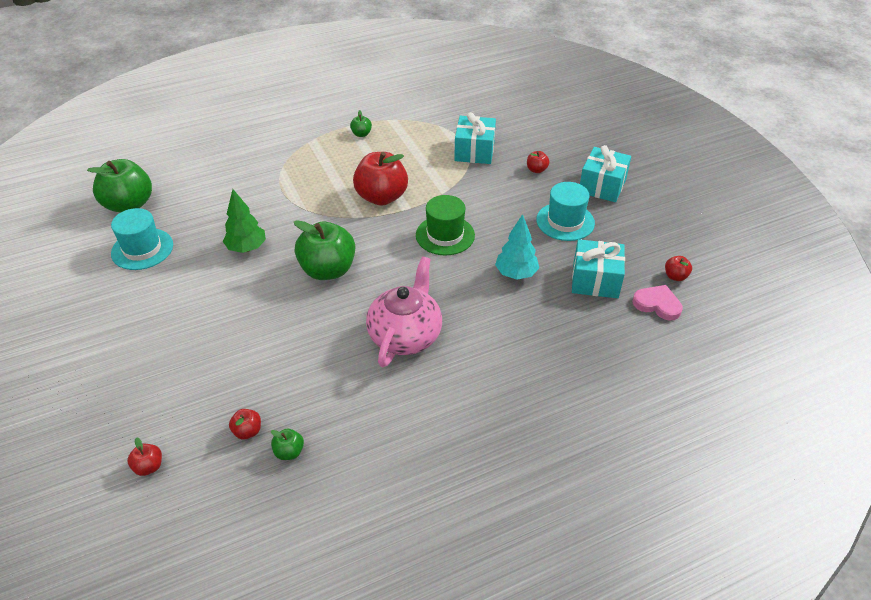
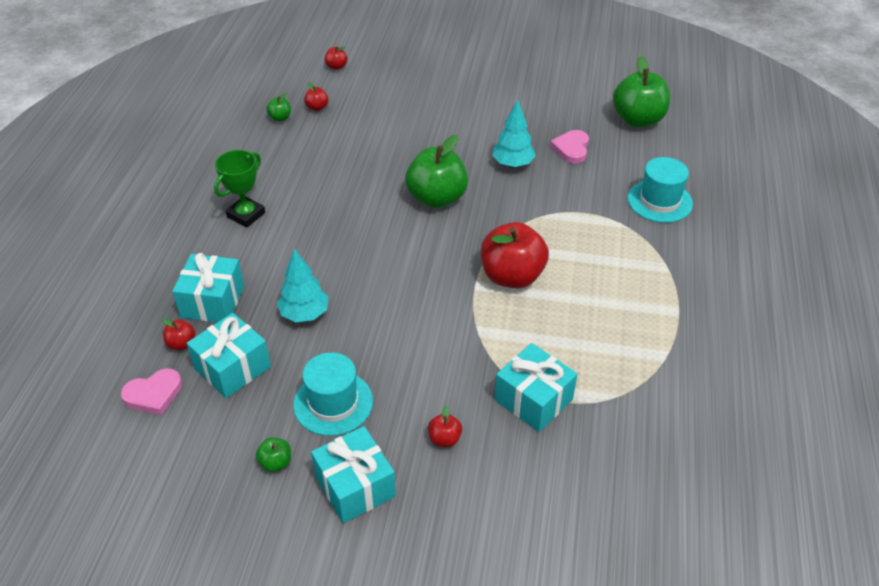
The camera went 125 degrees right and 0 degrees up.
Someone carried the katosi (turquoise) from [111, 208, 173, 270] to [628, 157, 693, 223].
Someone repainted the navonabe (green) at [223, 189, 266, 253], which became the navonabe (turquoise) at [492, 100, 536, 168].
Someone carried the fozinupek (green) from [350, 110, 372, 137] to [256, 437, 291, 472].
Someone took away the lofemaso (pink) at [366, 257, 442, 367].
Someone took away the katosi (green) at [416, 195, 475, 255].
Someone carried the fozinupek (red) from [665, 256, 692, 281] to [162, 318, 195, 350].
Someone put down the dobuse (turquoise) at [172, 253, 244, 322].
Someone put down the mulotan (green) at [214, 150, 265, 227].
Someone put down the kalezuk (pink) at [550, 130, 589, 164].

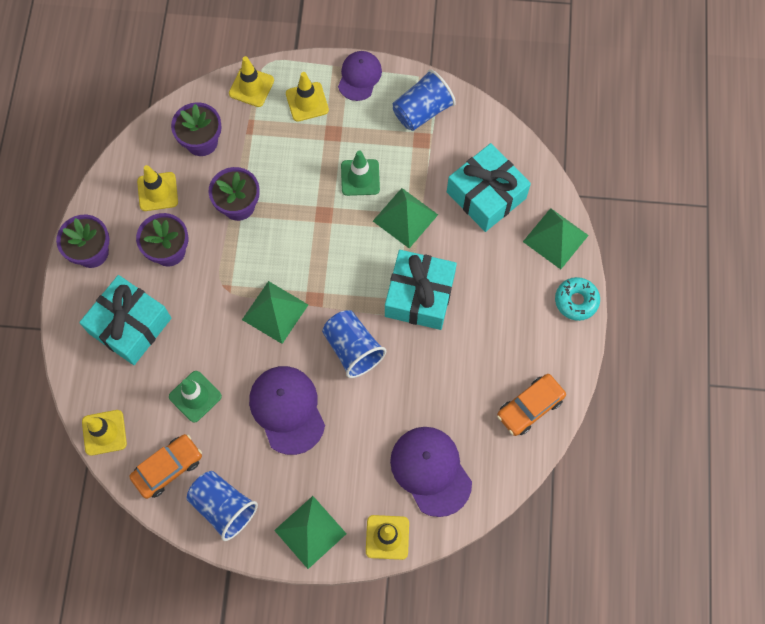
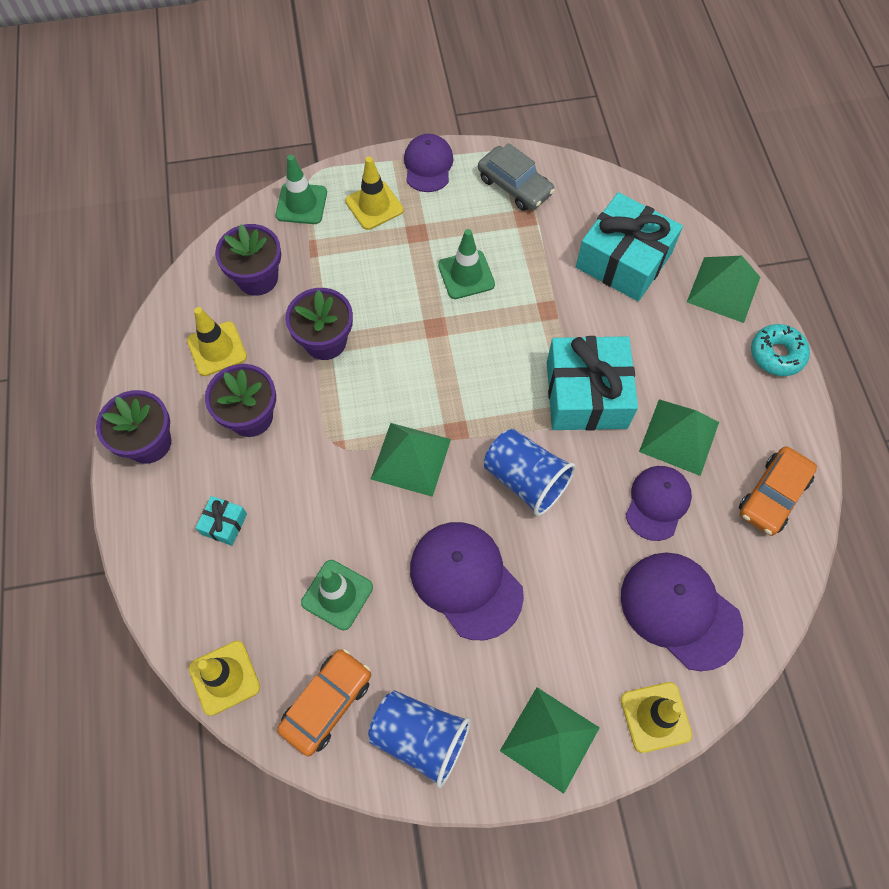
The camera went 15 degrees left and 5 degrees down.
Someone scaled the dobuse (turquoise) at [79, 275, 171, 365] by 0.43.
Someone repainted the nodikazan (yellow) at [229, 56, 274, 107], which became the nodikazan (green) at [276, 155, 327, 224].
Someone carried the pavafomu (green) from [373, 188, 438, 248] to [639, 399, 719, 476].
Someone swapped the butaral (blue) at [393, 69, 456, 131] for the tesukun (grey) at [478, 143, 555, 211].
Someone put down the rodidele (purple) at [626, 466, 692, 541].

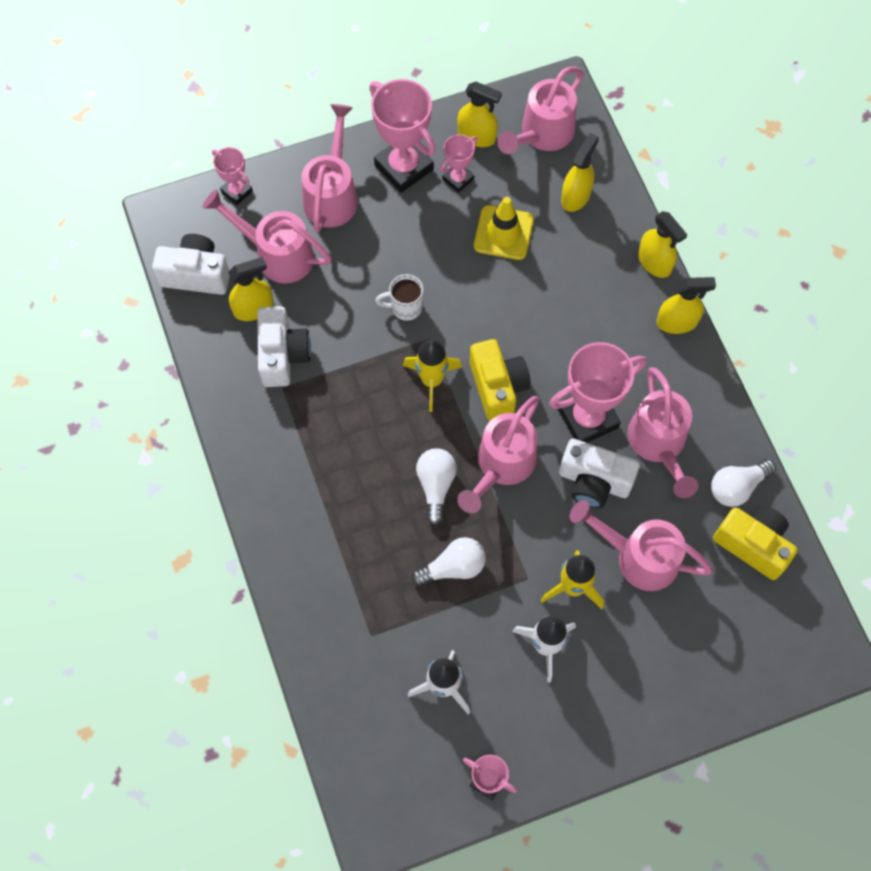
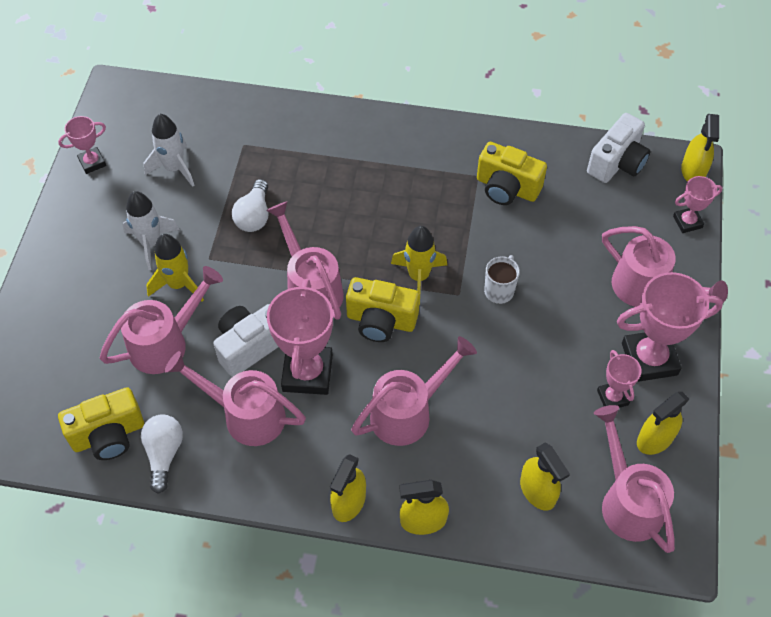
The camera went 120 degrees right and 10 degrees down.
Someone carried the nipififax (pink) from [203, 189, 332, 283] to [351, 336, 477, 446].
Someone carried the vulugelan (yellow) from [228, 257, 274, 321] to [681, 114, 719, 182].
Someone repainted the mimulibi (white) at [257, 306, 311, 387], which became the mimulibi (yellow) at [477, 142, 547, 205].
Someone took away the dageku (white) at [416, 448, 457, 525].
Someone took away the nodikazan (yellow) at [474, 197, 534, 260].

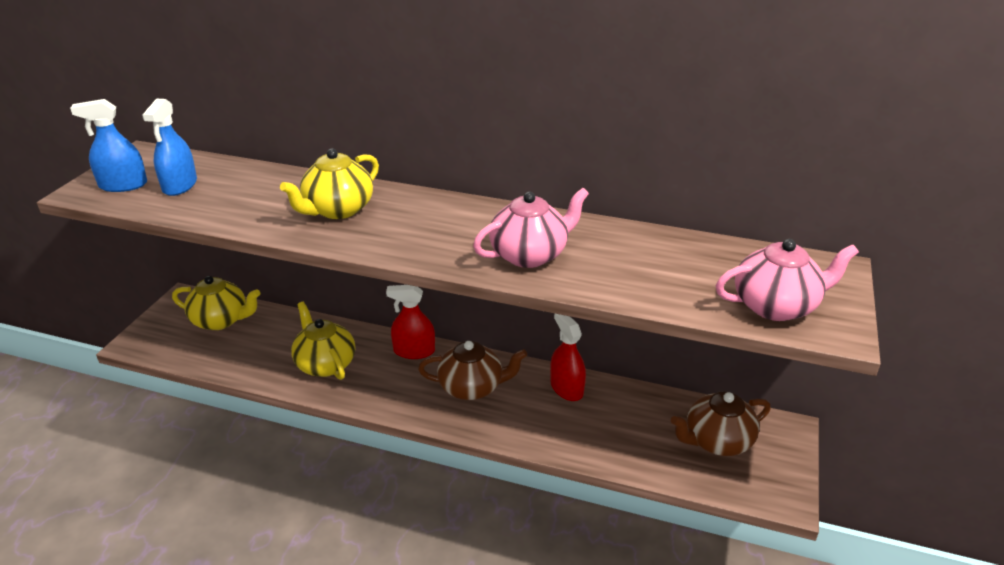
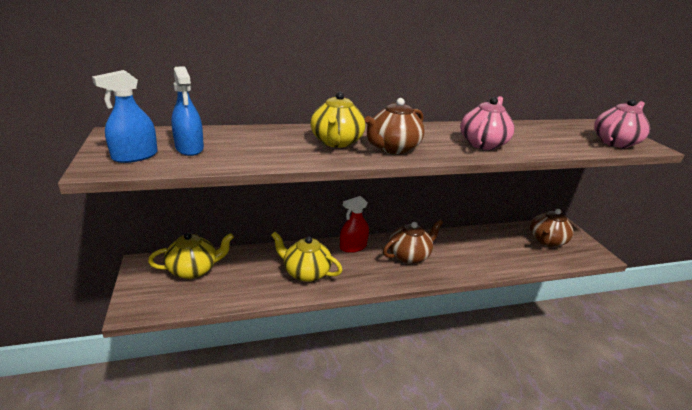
The camera went 35 degrees left and 5 degrees down.
Someone took away the vulugelan (red) at [550, 313, 586, 401].
Someone put down the lofemaso (brown) at [365, 98, 425, 154].

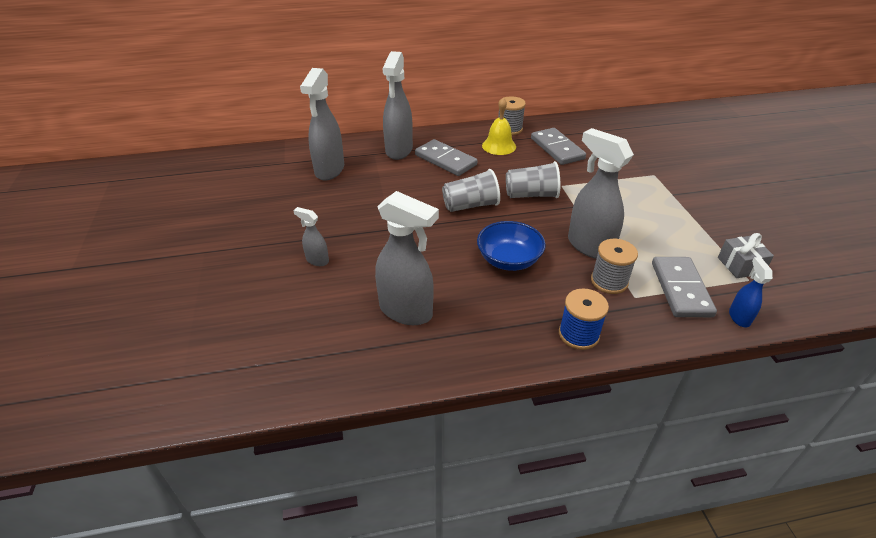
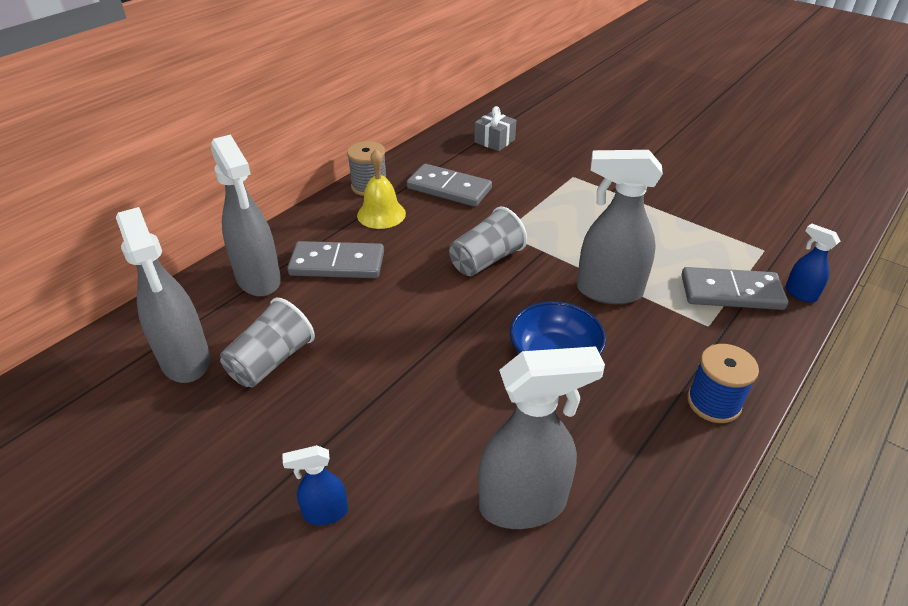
The camera went 40 degrees left and 0 degrees up.
Someone repainted the vulugelan (grey) at [293, 207, 329, 266], which became the vulugelan (blue) at [283, 445, 348, 525].
Someone carried the butaral (grey) from [442, 169, 500, 212] to [220, 297, 315, 387].
Someone took away the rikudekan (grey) at [591, 239, 638, 294].
Someone rotated the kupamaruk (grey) at [652, 257, 717, 317] by 45 degrees counterclockwise.
Someone carried the dobuse (grey) from [718, 233, 774, 278] to [474, 106, 516, 151].

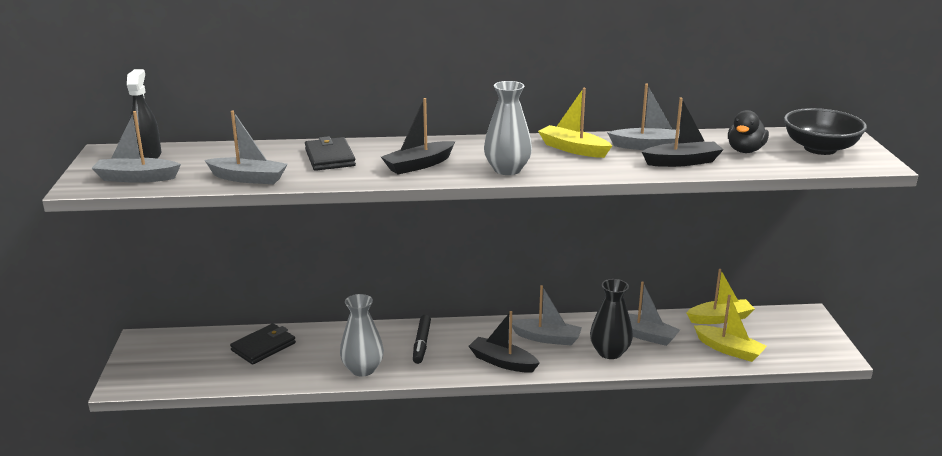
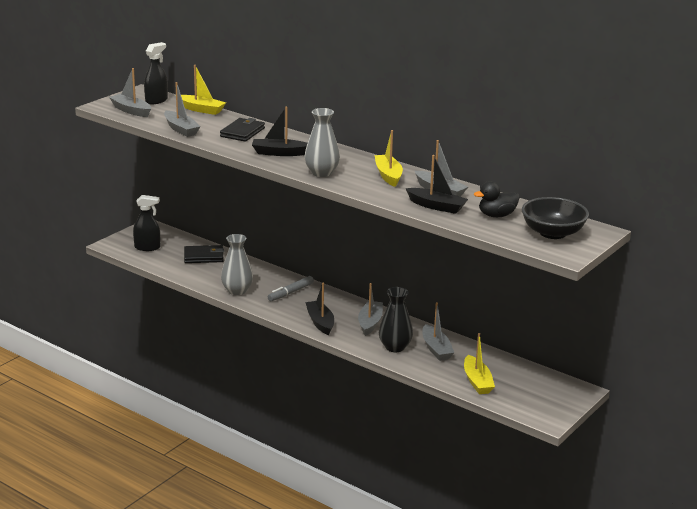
The camera went 40 degrees right and 0 degrees up.
Someone repainted the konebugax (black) at [413, 315, 431, 364], which became the konebugax (grey) at [268, 276, 314, 301].
Someone rotated the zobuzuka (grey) at [512, 285, 582, 345] by 135 degrees counterclockwise.
Someone carried the zobuzuka (yellow) from [686, 269, 755, 324] to [181, 65, 226, 115].
Someone put down the vulugelan (black) at [133, 195, 160, 251].

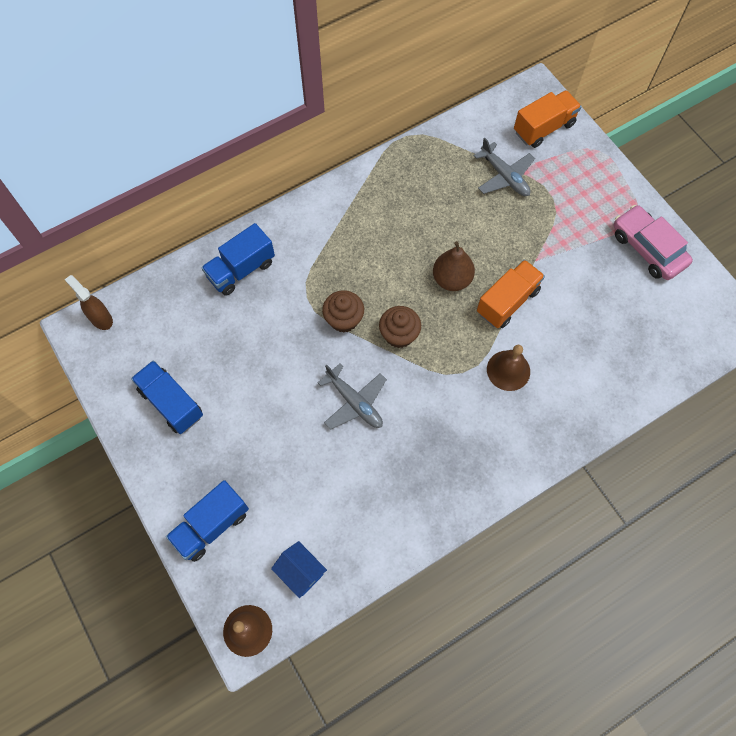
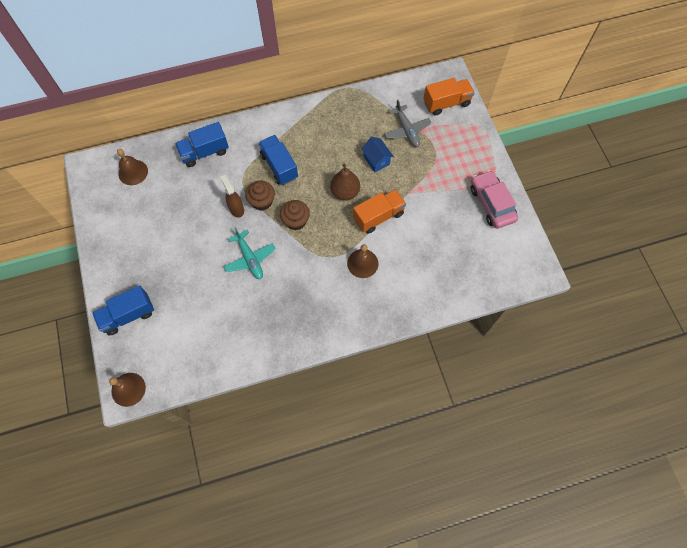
The camera went 15 degrees right and 0 degrees up.
Someone carried the vulugelan (brown) from [65, 275, 113, 330] to [220, 175, 244, 218].
Someone carried the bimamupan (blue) from [131, 360, 203, 434] to [259, 135, 298, 185].
Someone carried the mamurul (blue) from [271, 541, 327, 598] to [361, 137, 394, 172].
Someone repainted the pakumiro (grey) at [317, 364, 387, 430], which became the pakumiro (turquoise) at [224, 227, 276, 279].
Someone put down the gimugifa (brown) at [117, 149, 148, 185].

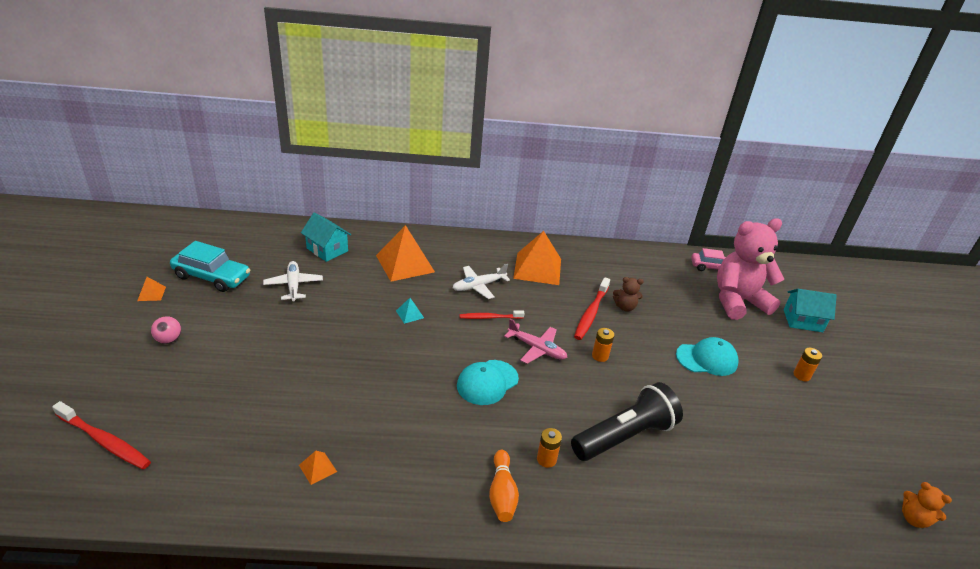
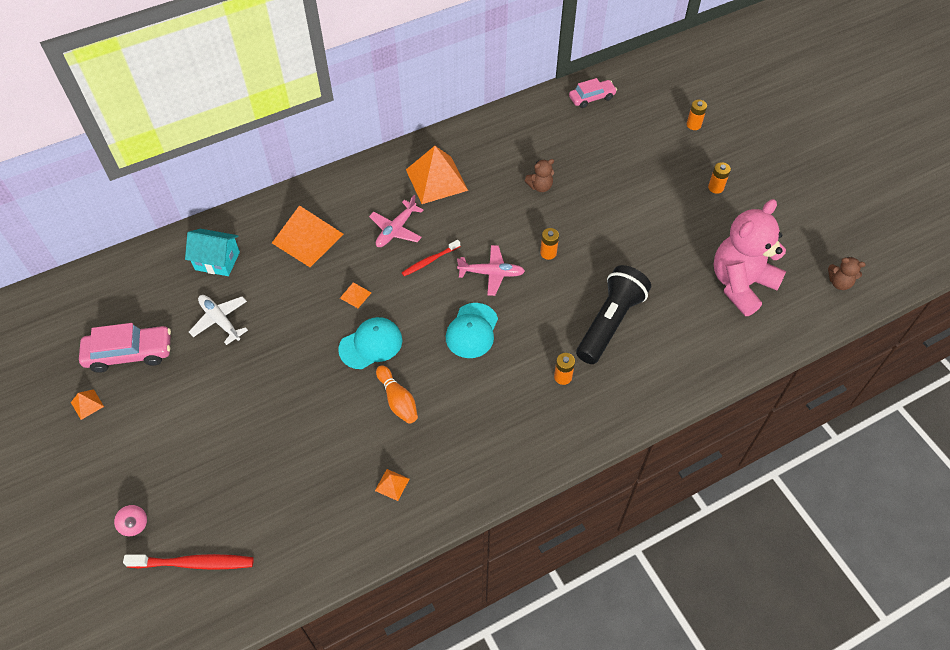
The camera went 25 degrees left and 20 degrees up.
Someone carried the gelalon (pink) from [151, 316, 181, 344] to [114, 505, 147, 536].
Someone repainted the tesukun (turquoise) at [170, 241, 250, 292], which became the tesukun (pink) at [79, 323, 171, 373].
Someone repainted the pavafomu (turquoise) at [396, 298, 424, 324], which became the pavafomu (orange) at [340, 282, 371, 308].
Someone repainted the pakumiro (white) at [453, 264, 510, 299], which became the pakumiro (pink) at [369, 195, 423, 247].
Someone carried the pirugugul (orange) from [489, 450, 519, 522] to [376, 365, 418, 424].
Someone took away the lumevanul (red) at [574, 277, 610, 340].
Someone carried the rodidele (turquoise) from [676, 337, 738, 376] to [338, 317, 402, 369].
Someone carried the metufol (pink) from [717, 218, 784, 320] to [714, 199, 786, 316].
Someone swapped the mamurul (turquoise) at [784, 289, 837, 332] for the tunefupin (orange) at [687, 100, 707, 130].
Someone repainted the metufol (orange) at [902, 482, 952, 528], which became the metufol (brown) at [828, 257, 865, 290].

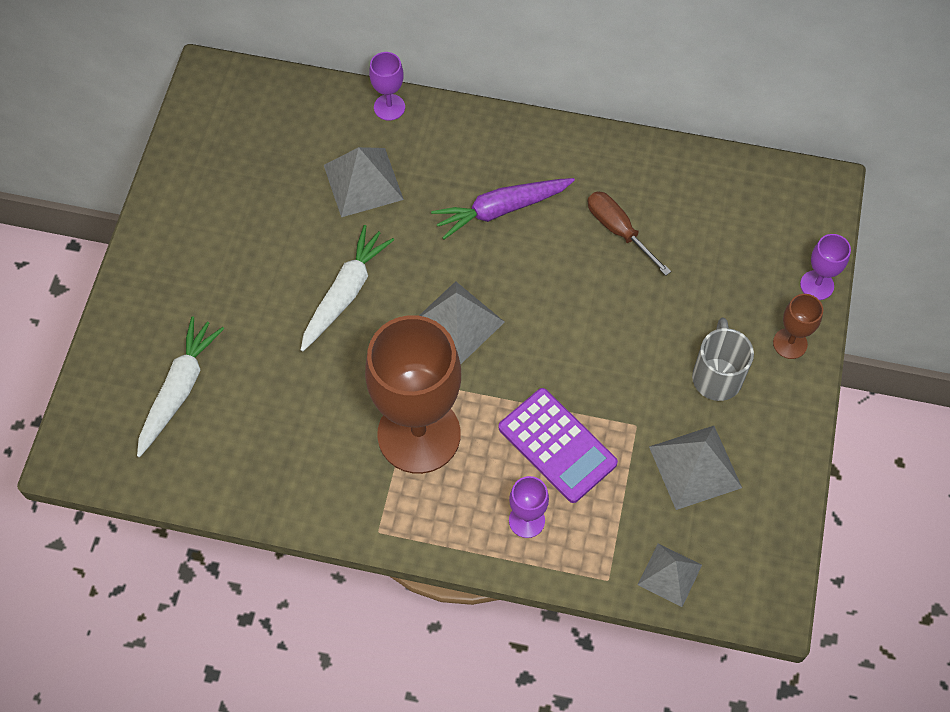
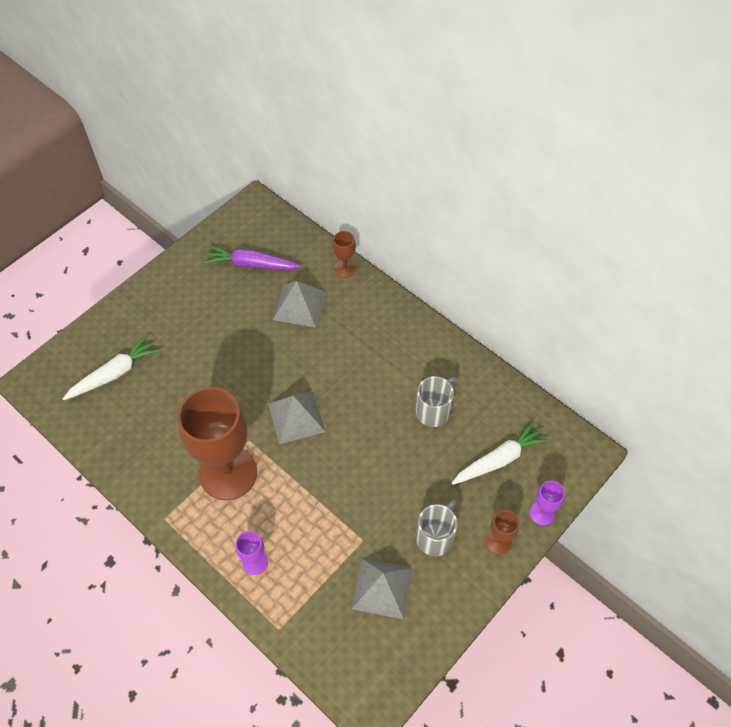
The camera went 30 degrees right and 5 degrees down.
Someone carried the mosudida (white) from [301, 225, 394, 352] to [452, 421, 549, 485].
Someone repainted the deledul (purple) at [369, 52, 405, 121], which became the deledul (brown) at [332, 231, 356, 278].
Someone carried the mosudida (purple) from [431, 178, 575, 239] to [204, 245, 301, 270].
Someone took away the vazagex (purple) at [499, 388, 618, 503].
Someone swapped the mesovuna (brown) at [588, 191, 671, 276] for the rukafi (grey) at [416, 376, 457, 427].
Someone took away the pavafomu (grey) at [638, 543, 702, 607].

